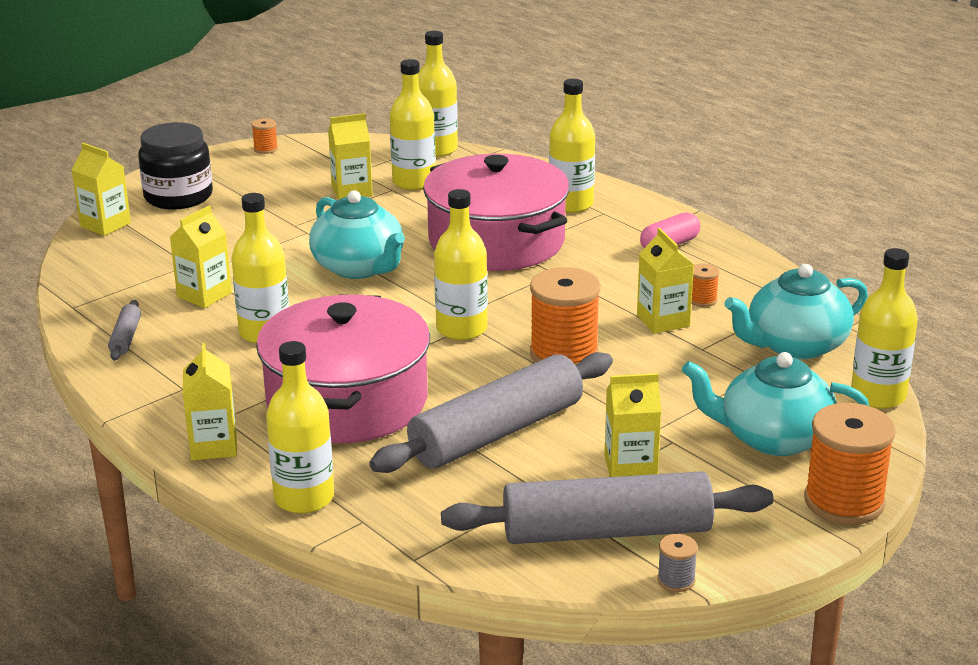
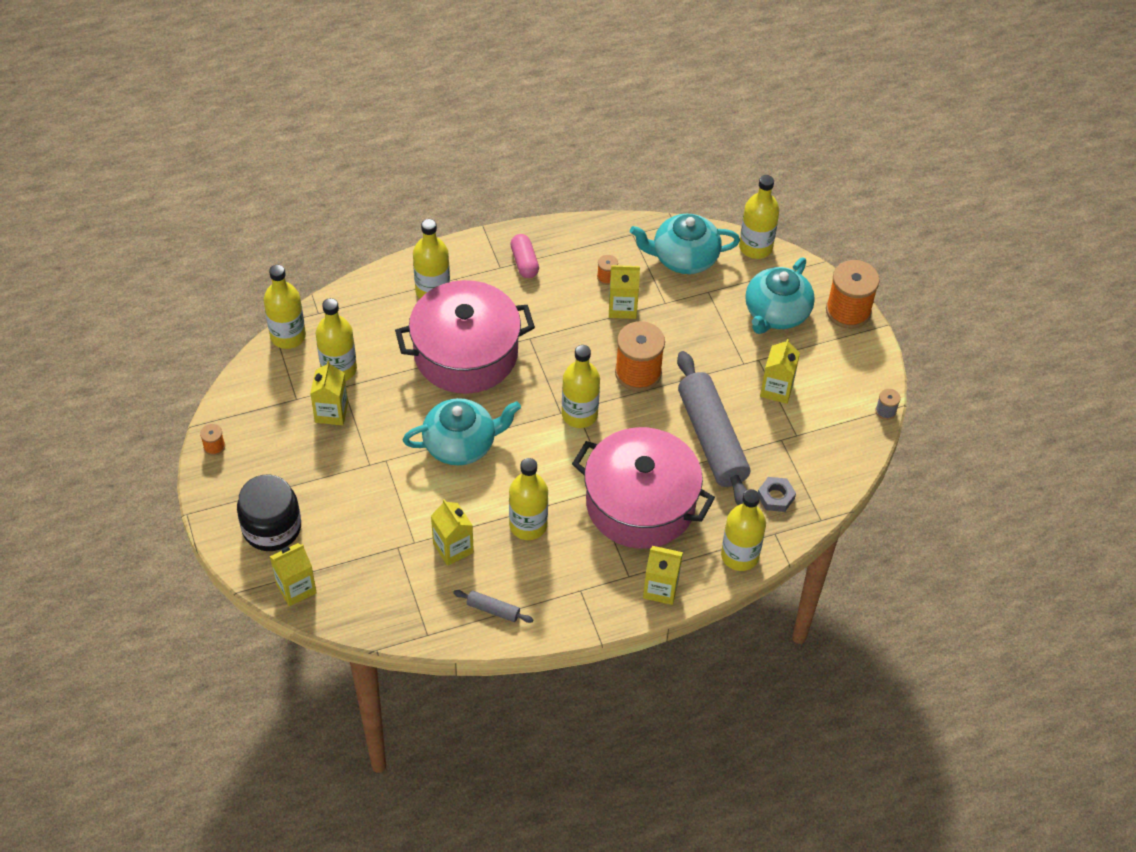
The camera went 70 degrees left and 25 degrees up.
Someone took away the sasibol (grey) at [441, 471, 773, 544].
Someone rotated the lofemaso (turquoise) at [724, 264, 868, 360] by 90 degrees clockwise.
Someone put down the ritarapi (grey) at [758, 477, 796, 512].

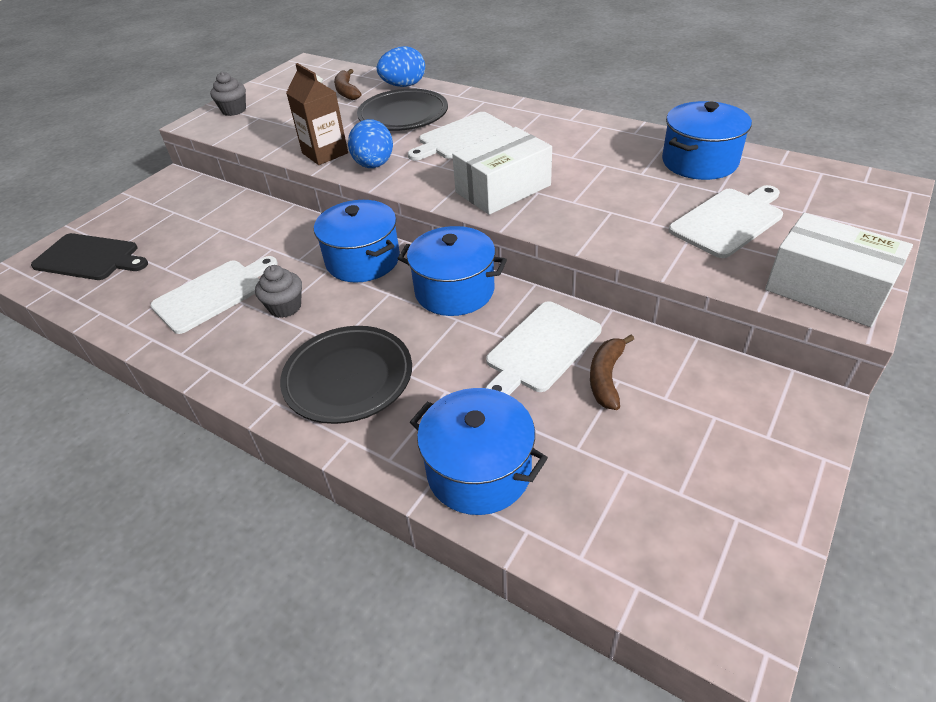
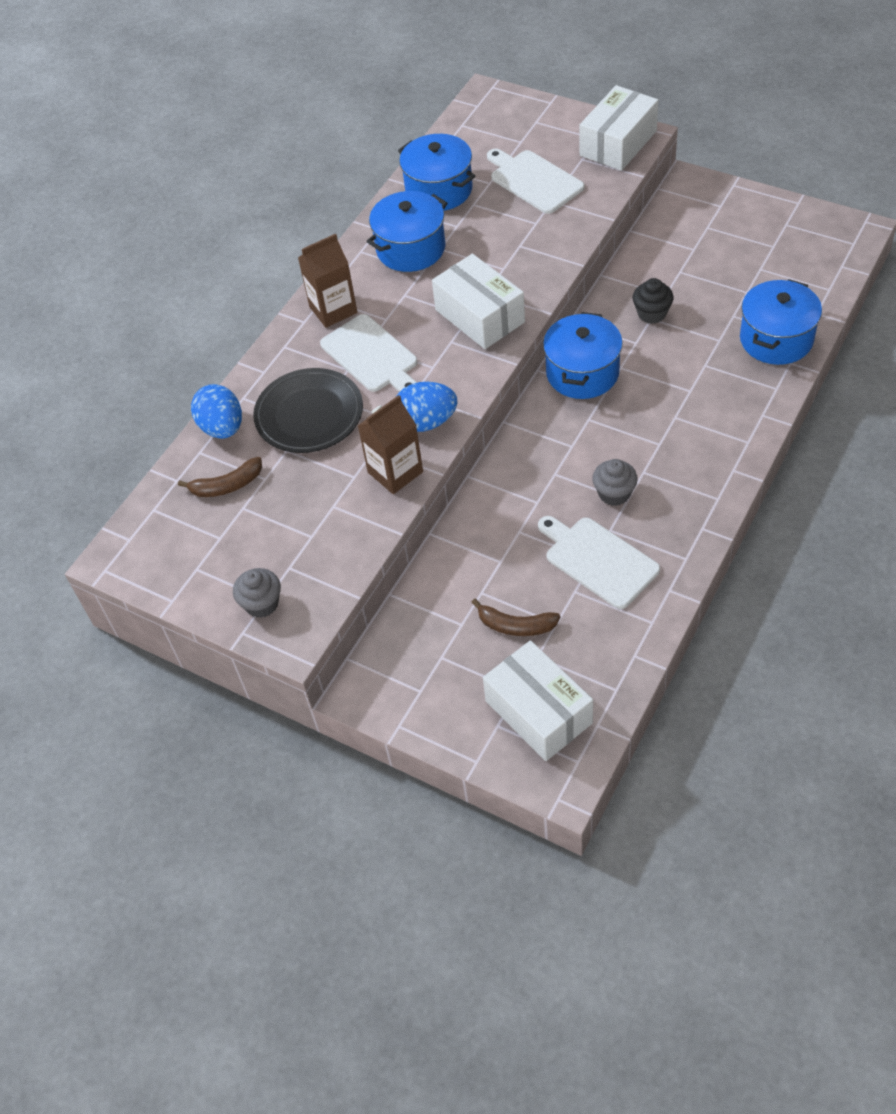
The camera went 90 degrees left and 10 degrees up.
Someone swapped the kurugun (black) at [31, 233, 148, 280] for the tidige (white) at [483, 640, 593, 761].
Someone took away the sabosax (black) at [280, 326, 412, 424].
Someone carried the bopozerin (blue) from [314, 200, 400, 283] to [366, 191, 448, 272].
Someone swapped the kurugun (white) at [485, 301, 602, 395] for the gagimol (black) at [633, 278, 674, 324].
Someone carried the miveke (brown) from [590, 335, 634, 410] to [472, 599, 560, 636].
Someone put down the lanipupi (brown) at [298, 233, 357, 328].

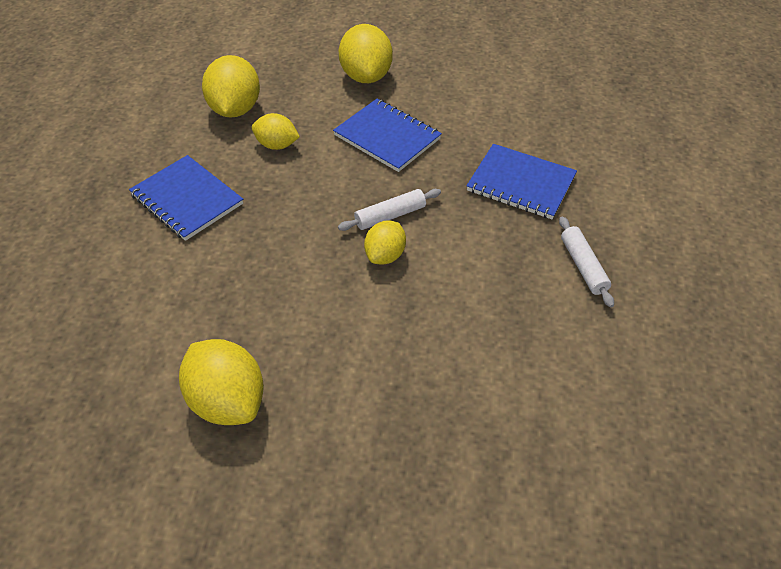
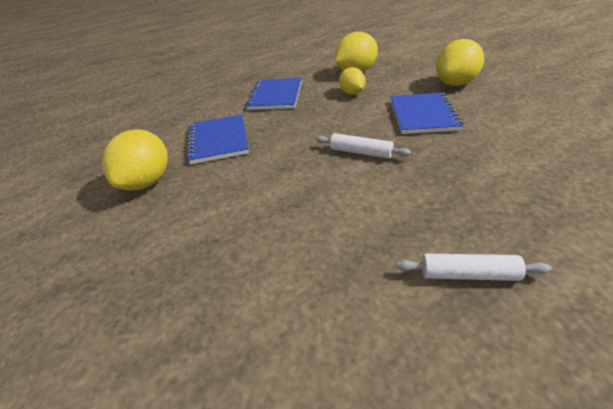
The camera went 55 degrees right and 10 degrees down.
Someone took away the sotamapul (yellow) at [364, 221, 406, 264].
Someone carried the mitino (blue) from [466, 144, 577, 219] to [186, 115, 249, 164].
Someone rotated the sasibol (white) at [559, 216, 614, 307] by 60 degrees clockwise.

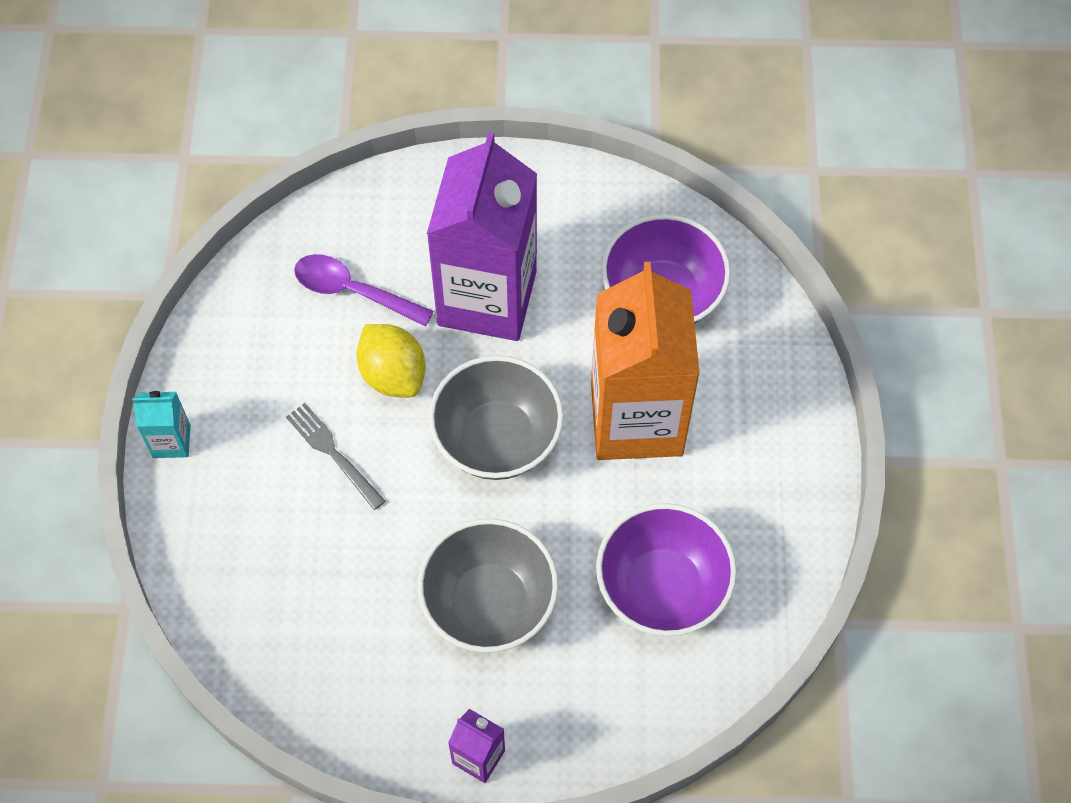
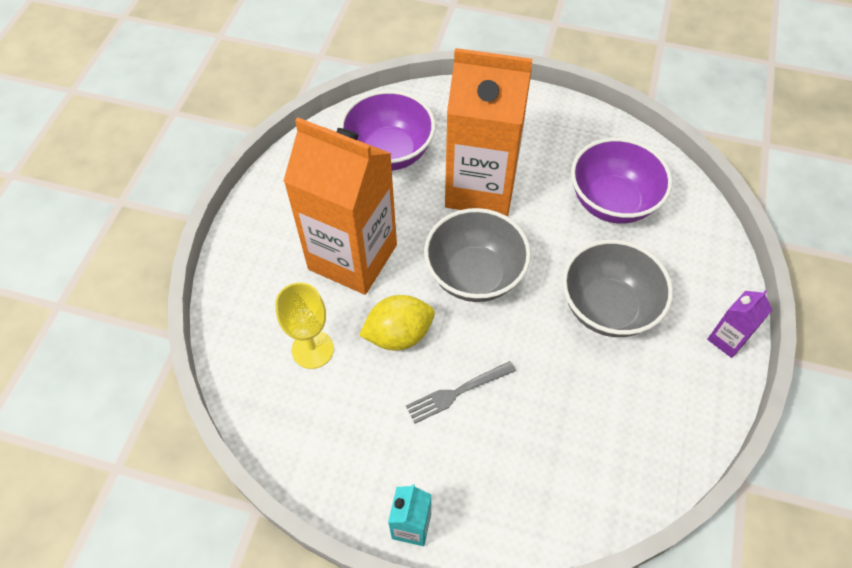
The camera went 75 degrees left and 5 degrees down.
Someone swapped the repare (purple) at [294, 254, 434, 327] for the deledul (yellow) at [275, 283, 334, 369].
Someone repainted the lanipupi (purple) at [427, 132, 537, 341], which became the lanipupi (orange) at [283, 117, 397, 295].

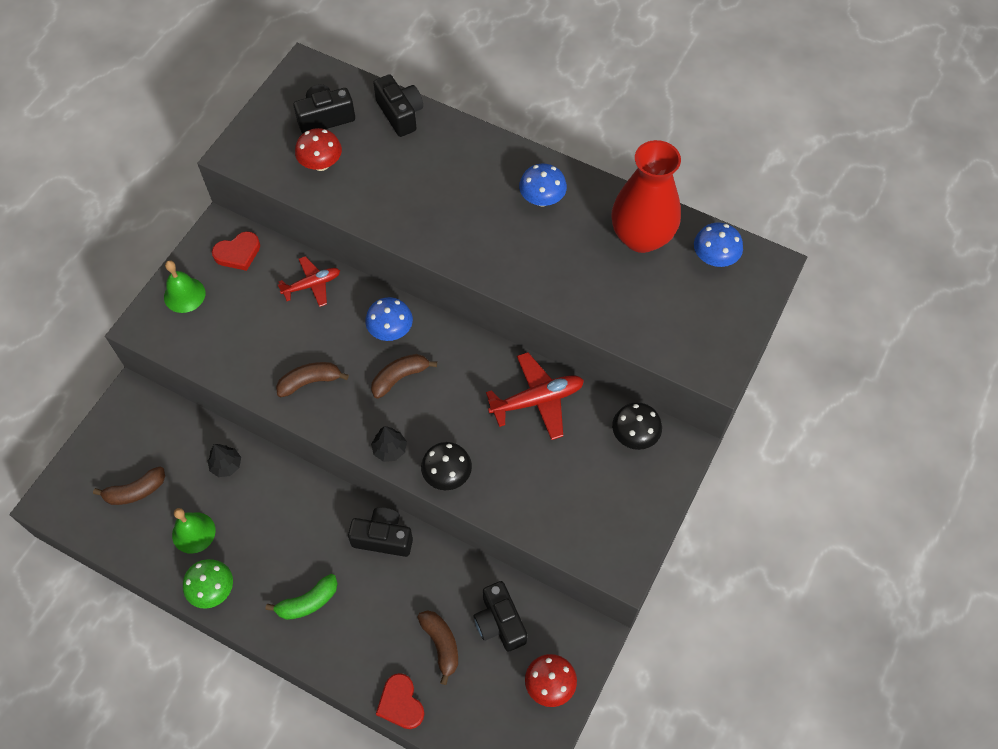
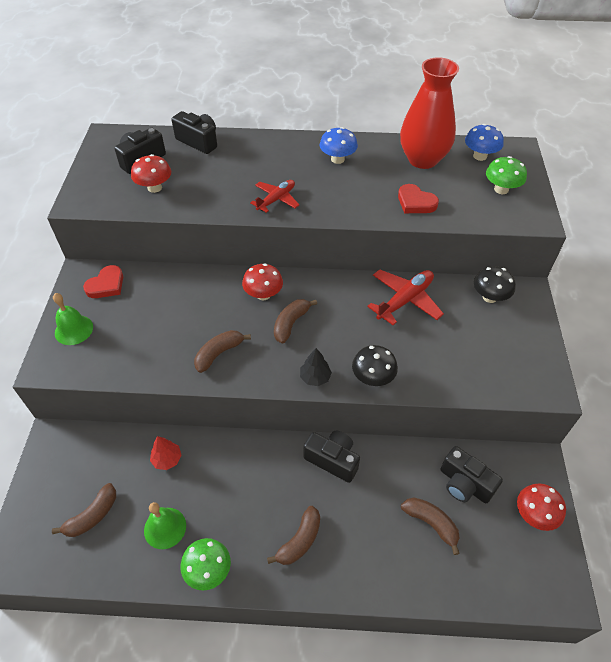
The camera went 25 degrees left and 10 degrees down.
Someone repainted the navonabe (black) at [208, 444, 241, 477], which became the navonabe (red) at [150, 436, 181, 470].
Someone repainted the miveke (green) at [266, 574, 338, 620], which became the miveke (brown) at [267, 506, 320, 565].
Someone carried the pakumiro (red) from [278, 256, 340, 307] to [250, 180, 300, 213].
Someone rotated the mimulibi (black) at [348, 507, 413, 557] by 45 degrees clockwise.
Someone repainted the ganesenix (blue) at [365, 297, 413, 341], which became the ganesenix (red) at [242, 263, 283, 300].
Someone carried the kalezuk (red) from [376, 673, 424, 729] to [398, 184, 439, 213].
Someone put down the ganesenix (green) at [486, 156, 527, 194].

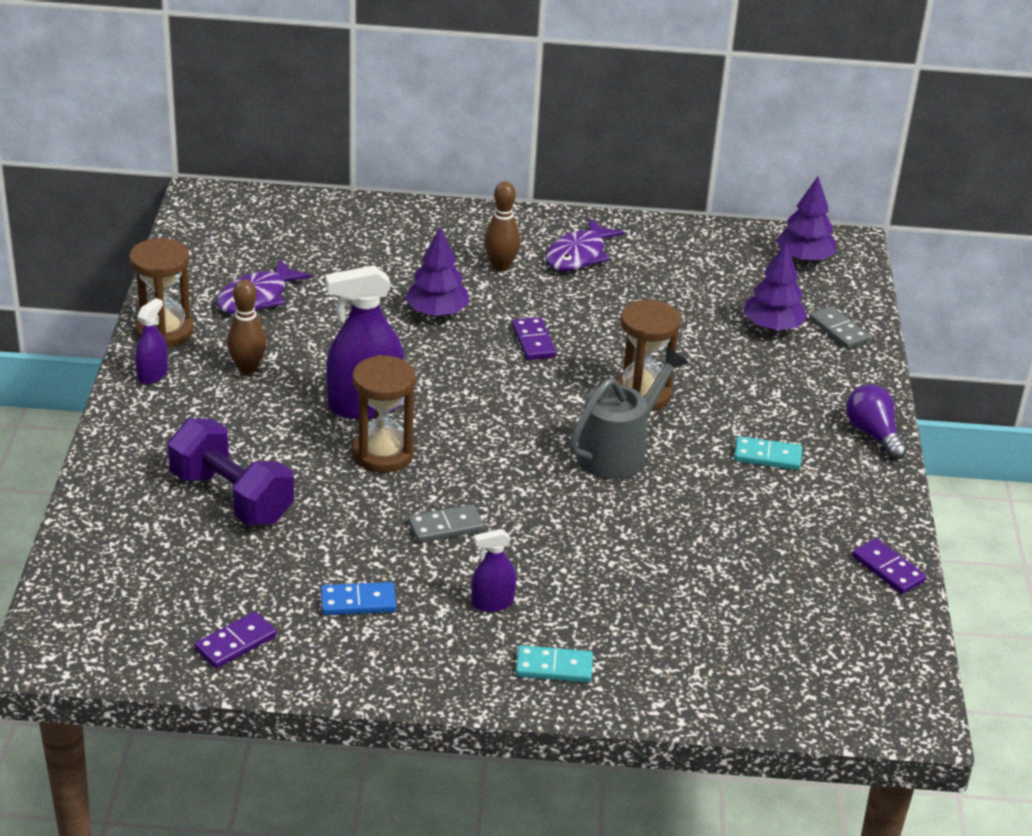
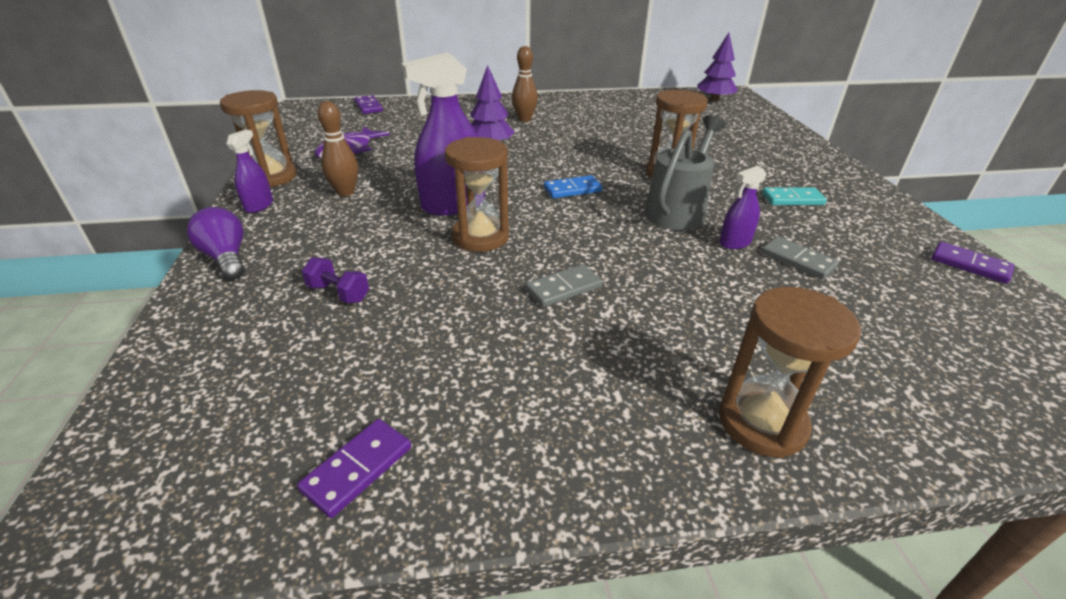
The camera went 10 degrees left and 0 degrees up.
Someone scaled the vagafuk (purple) at [168, 418, 294, 525] by 0.47.
Someone carried the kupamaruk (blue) from [321, 582, 396, 615] to [544, 175, 602, 198].
Someone carried the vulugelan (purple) from [471, 529, 516, 612] to [719, 166, 767, 249].
Someone carried the kupamaruk (purple) from [512, 317, 556, 360] to [354, 95, 383, 114].
Someone swapped the kupamaruk (turquoise) at [516, 645, 593, 683] for the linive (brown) at [719, 287, 861, 458].
Someone took away the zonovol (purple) at [546, 218, 625, 271].
Someone took away the navonabe (purple) at [743, 242, 807, 331].
Someone carried the kupamaruk (grey) from [809, 306, 870, 349] to [762, 236, 839, 279].
Someone carried the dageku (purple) from [846, 384, 907, 460] to [187, 207, 245, 280].

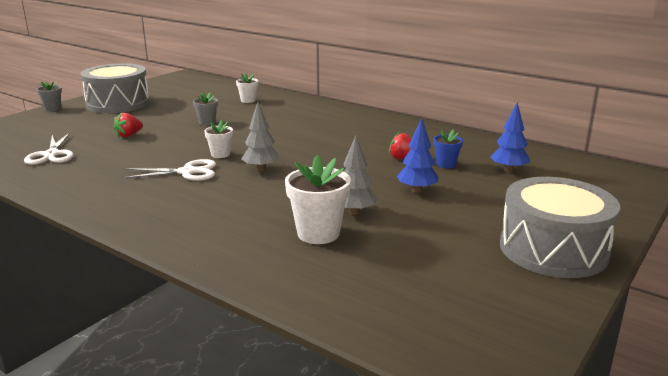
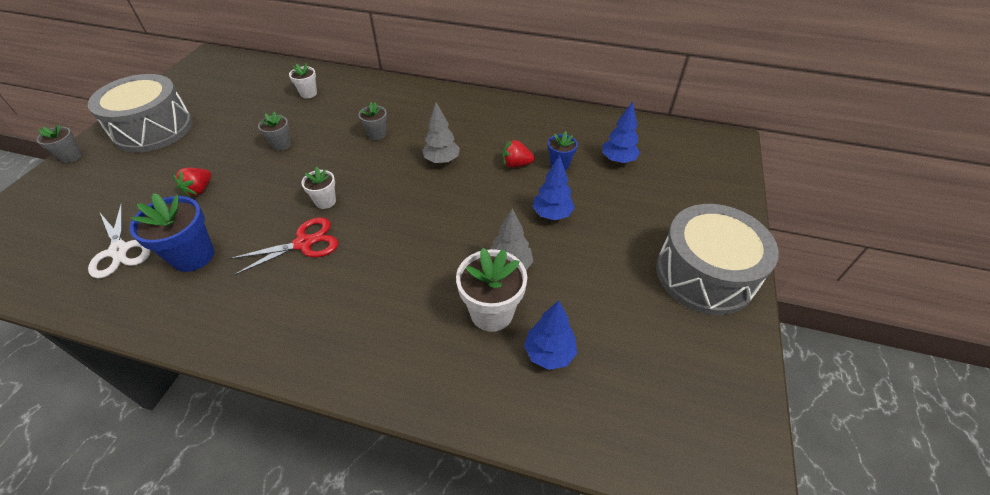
The camera went 20 degrees left and 25 degrees up.
Someone repainted the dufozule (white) at [122, 159, 216, 181], which became the dufozule (red) at [229, 217, 338, 276].
Someone carried the navonabe (grey) from [241, 102, 280, 171] to [422, 102, 460, 164].
Someone put down the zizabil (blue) at [130, 193, 214, 272].
Someone put down the zizabil (grey) at [358, 102, 387, 140].
Someone put down the navonabe (blue) at [524, 300, 577, 370].

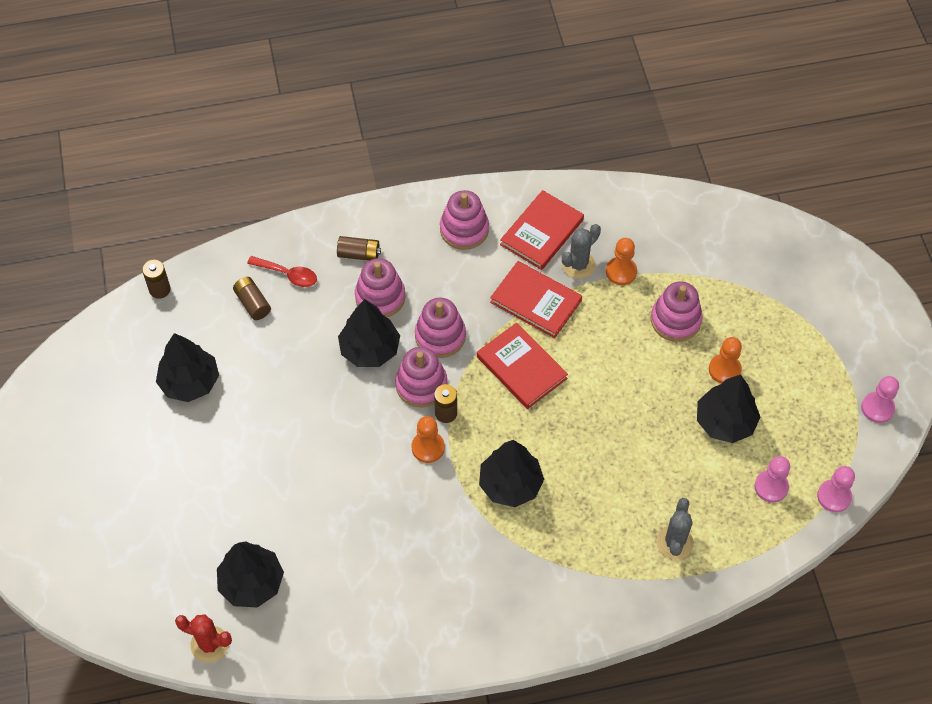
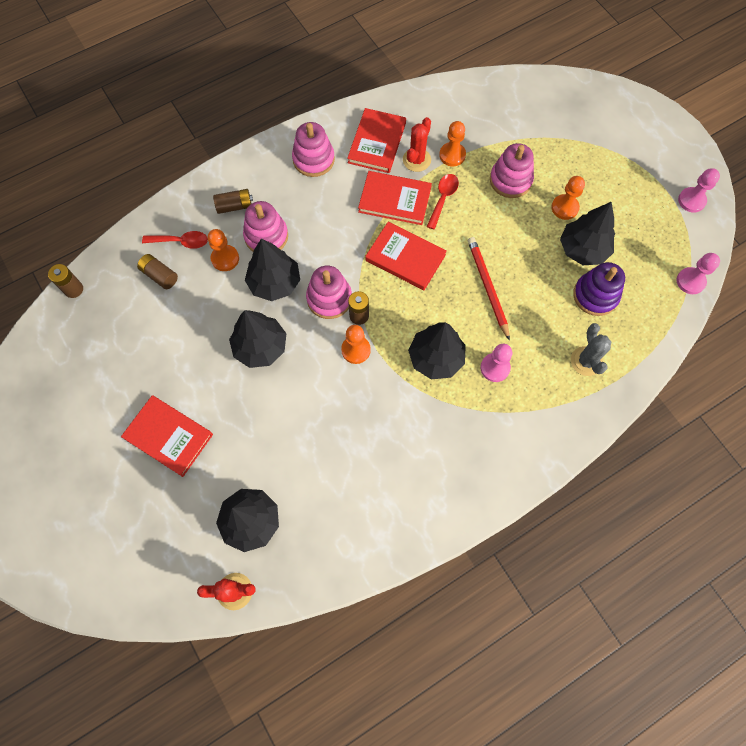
The camera went 20 degrees left and 10 degrees up.
Someone carried the navonabe (black) from [156, 333, 219, 402] to [229, 310, 287, 368].
Someone took away the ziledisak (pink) at [415, 298, 466, 358].
Someone repainted the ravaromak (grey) at [562, 224, 601, 279], which became the ravaromak (red) at [403, 117, 431, 172].
Someone carried the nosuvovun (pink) from [754, 456, 790, 503] to [480, 344, 512, 382].
Someone put down the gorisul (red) at [121, 395, 213, 477].
Someone put down the nosuvovun (orange) at [208, 229, 239, 271].
Someone put down the repare (red) at [426, 174, 459, 230].
Someone put down the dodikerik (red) at [468, 237, 510, 341].
Someone put down the ziledisak (purple) at [573, 262, 625, 316].

